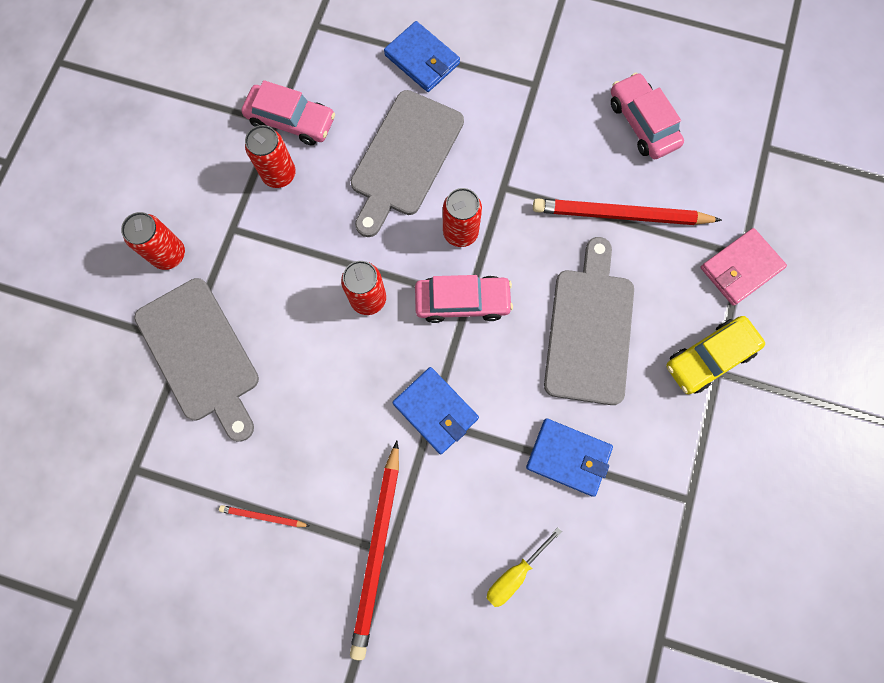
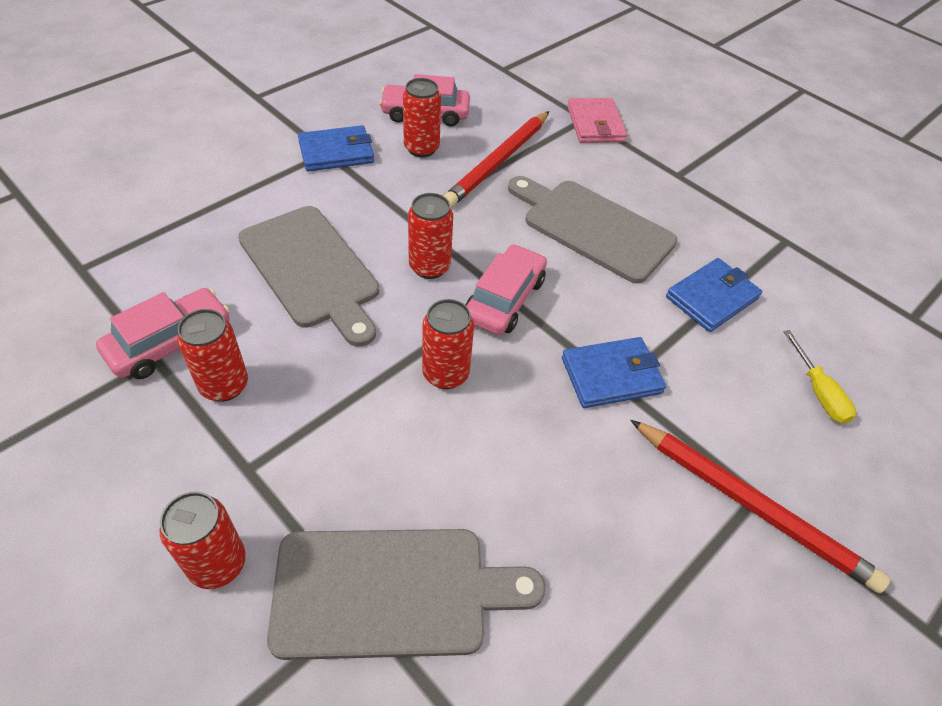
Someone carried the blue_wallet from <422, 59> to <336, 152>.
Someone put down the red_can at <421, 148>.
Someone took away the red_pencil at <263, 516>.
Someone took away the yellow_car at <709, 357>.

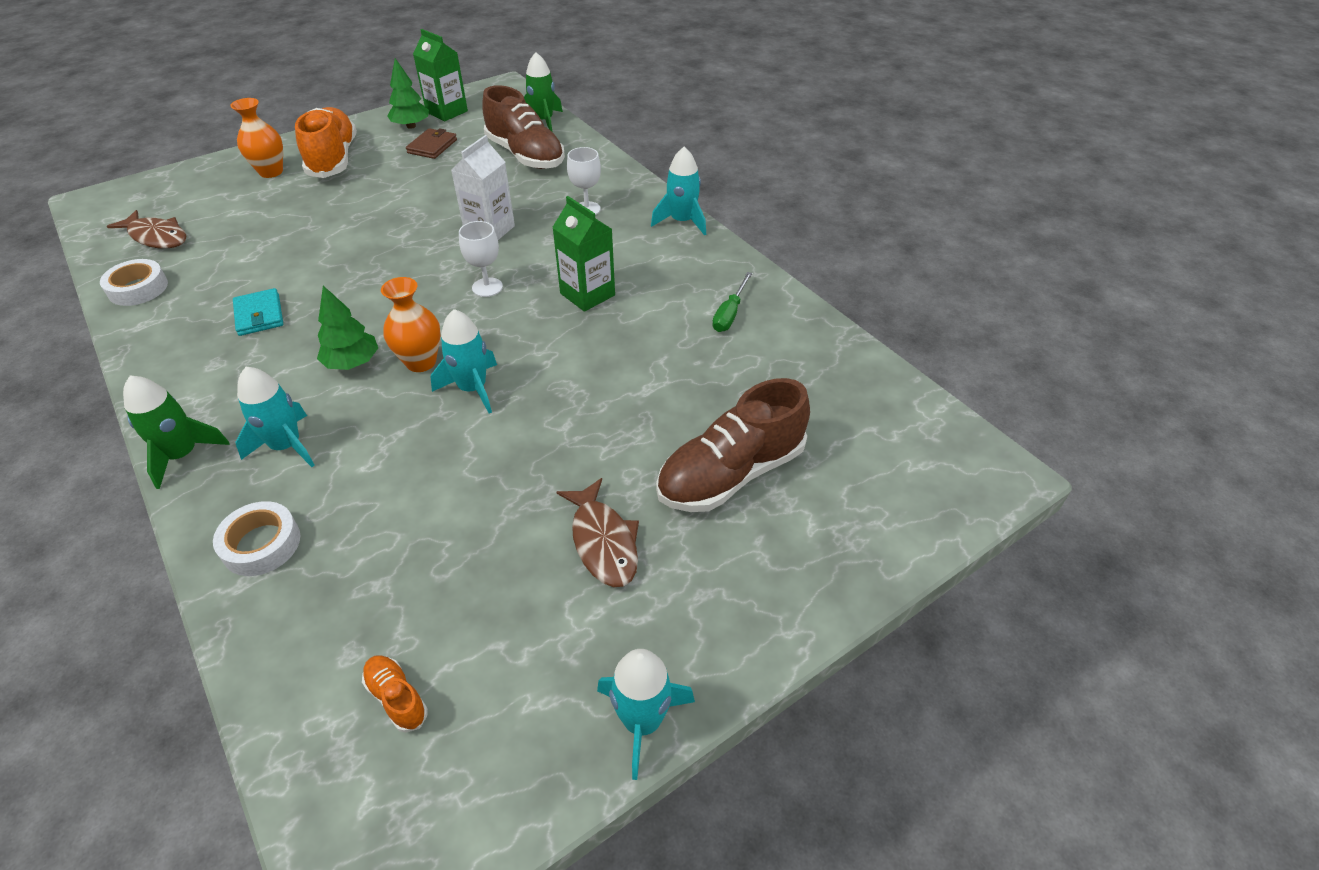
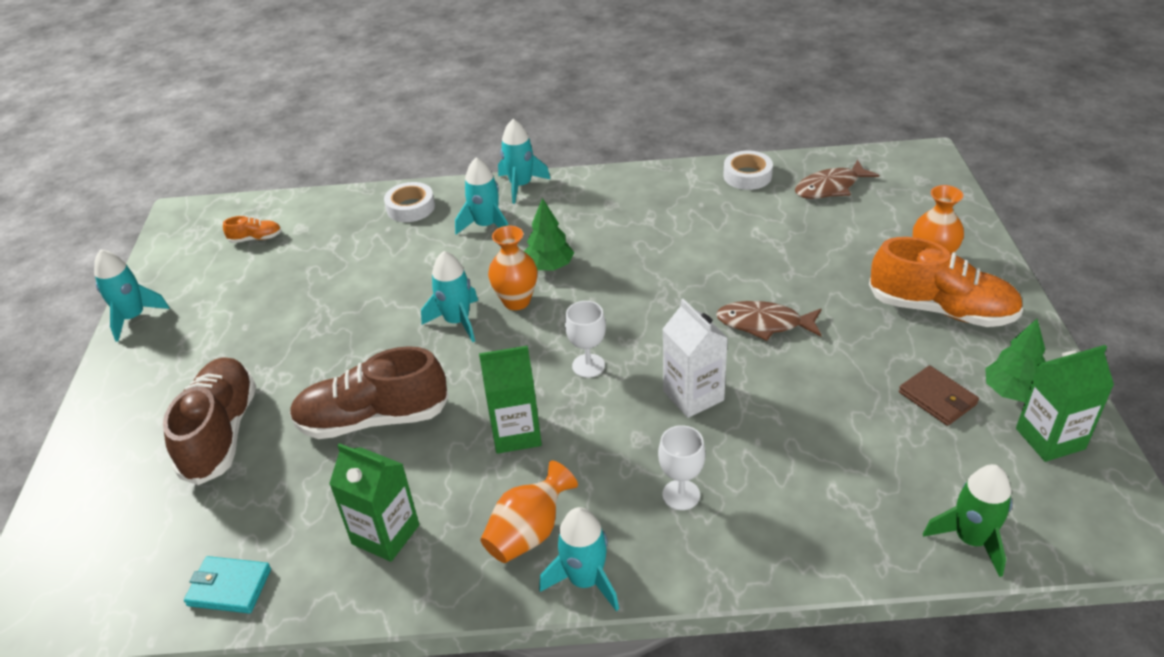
Someone carried the turquoise_wallet from <259, 315> to <229, 587>.
Someone carried the brown_shoe from <525, 155> to <373, 419>.
Someone swapped the green_screwdriver at <730, 314> for the green_carton at <385, 534>.
Someone put down the orange_vase at <529, 533>.
Someone repainted the green_rocket at <183, 455>, which became the turquoise_rocket at <521, 186>.
Someone carried the brown_fish from <603, 542> to <764, 324>.

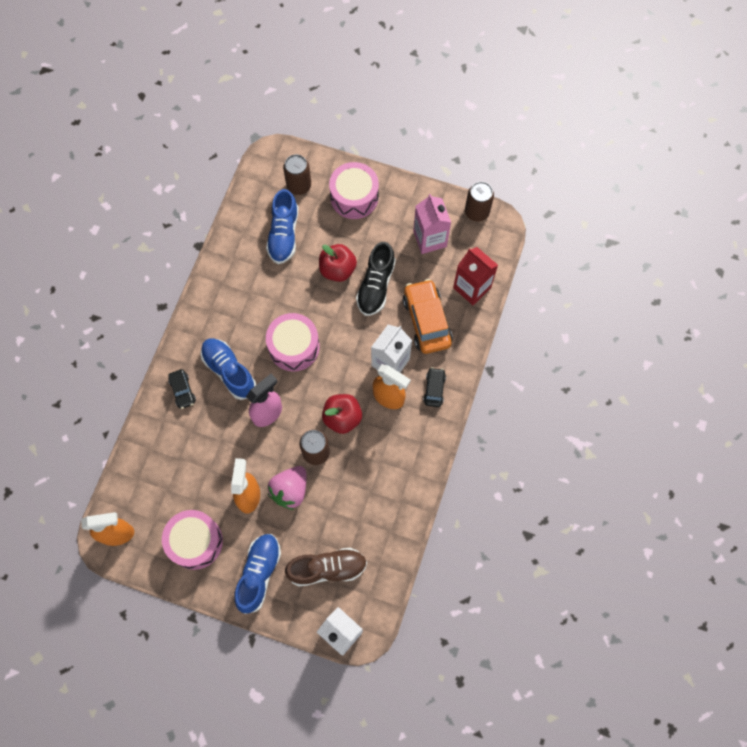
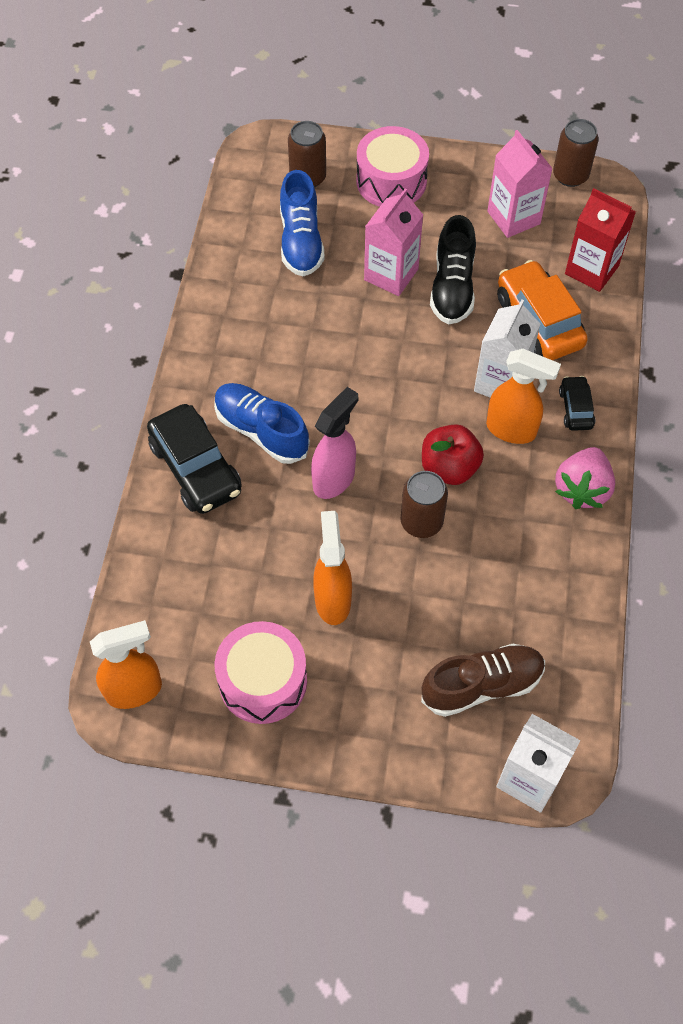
Someone scaled the black_car at <183, 391> by 1.92.
Someone swapped the red_apple at <337, 270> for the pink_carton at <391, 274>.
Someone carried the pink_strawberry from <290, 490> to <582, 489>.
Someone took away the blue_shoe at <259, 574>.
Someone took away the pink_drum at <294, 347>.

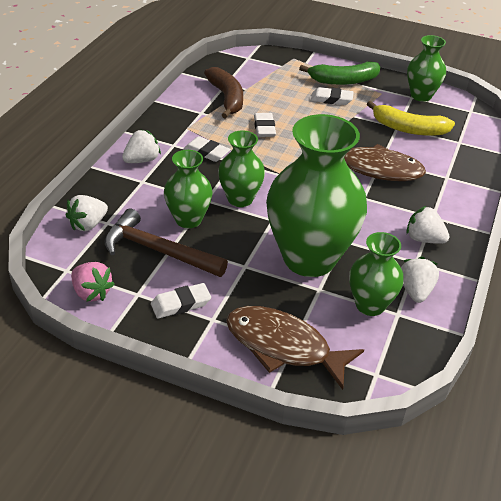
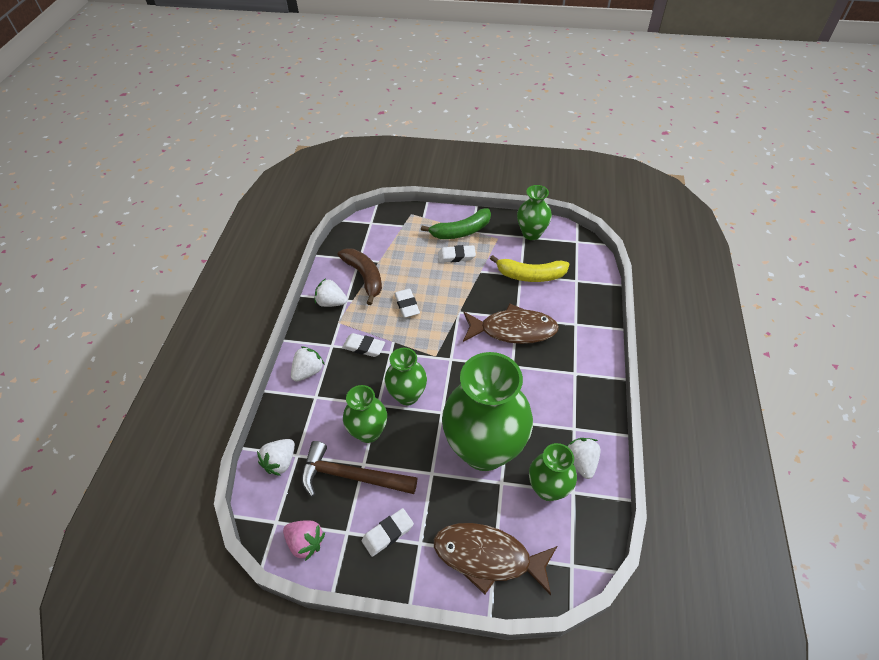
Someone carried the white_strawberry from <424, 239> to <331, 302>.

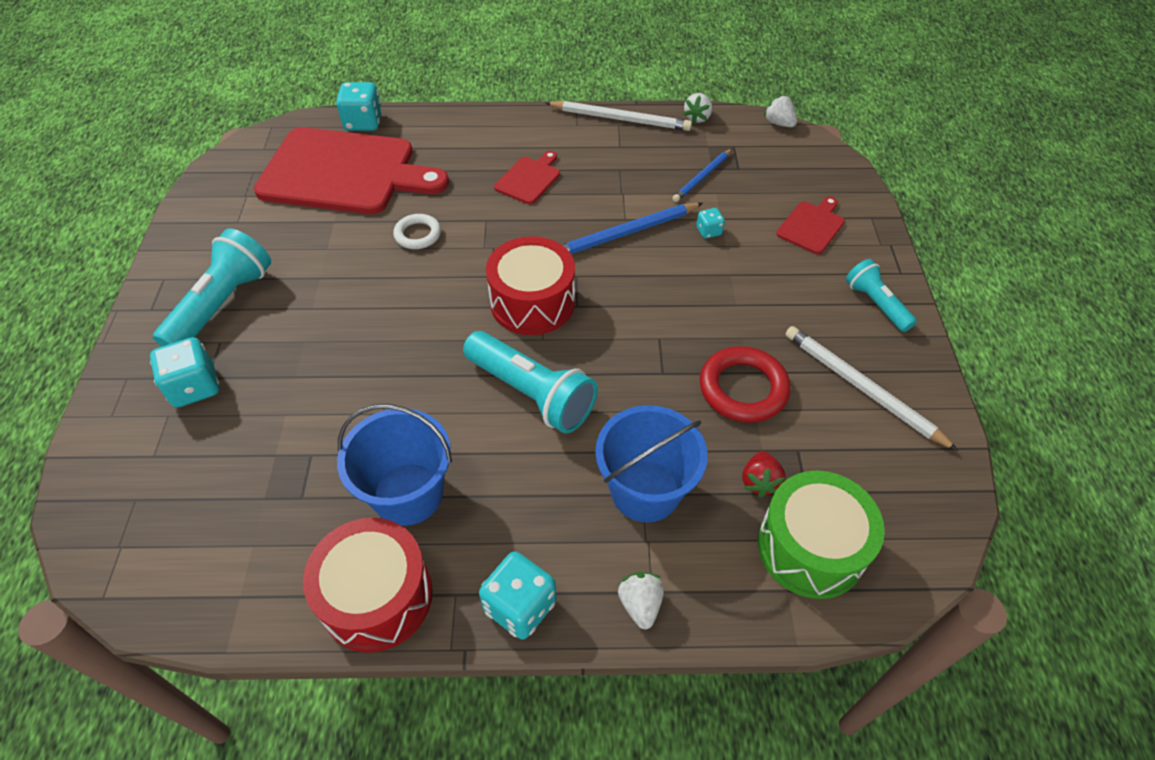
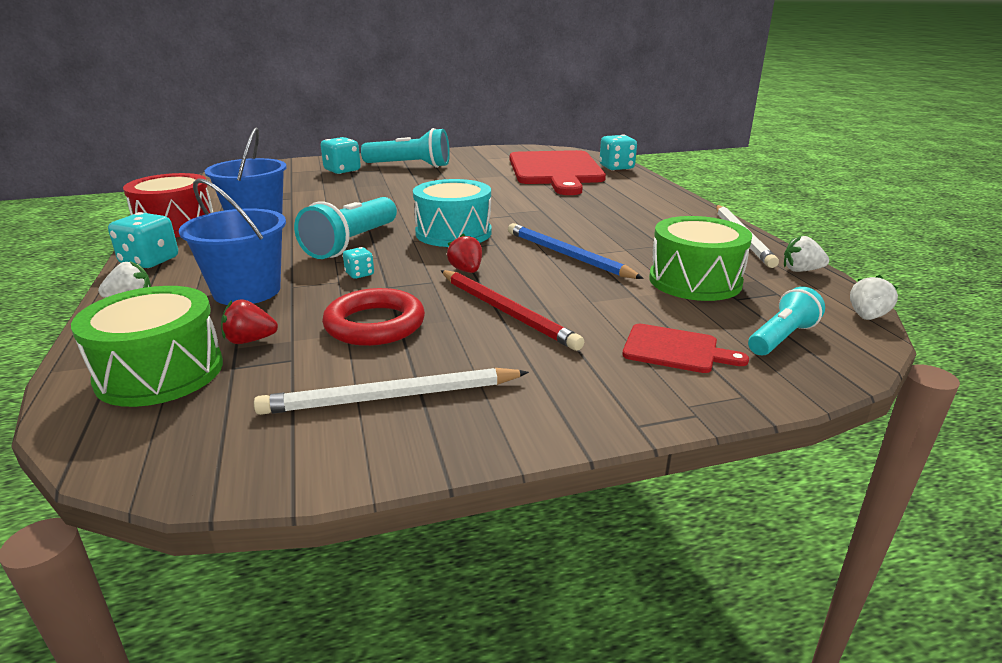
Someone rotated the white_pencil at <862, 388> by 135 degrees counterclockwise.
Someone carried the turquoise_dice from <708, 231> to <359, 274>.
Someone repainted the red_drum at <532, 302>, which became the turquoise_drum at <453, 233>.
Someone put down the red_pencil at <506, 311>.
Someone put down the red_strawberry at <466, 270>.
Someone swapped the blue_pencil at <702, 177> for the green_drum at <695, 281>.
Someone carried the turquoise_flashlight from <875, 304> to <781, 338>.
Someone took away the white_ring at <418, 234>.
Someone took away the red_cutting_board at <529, 179>.

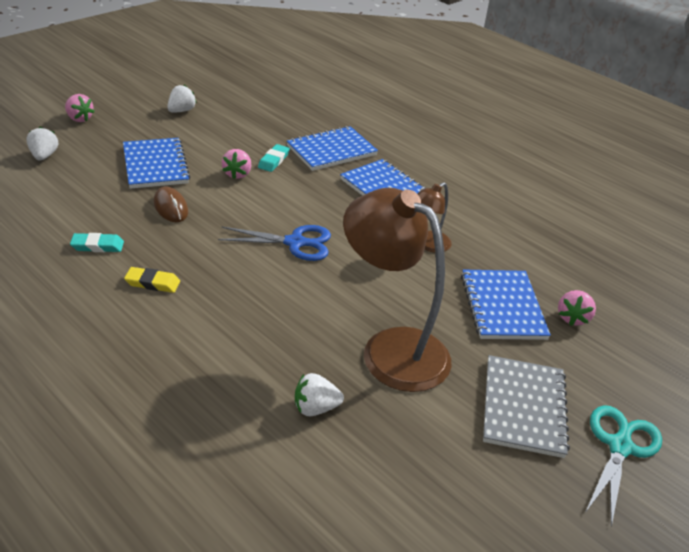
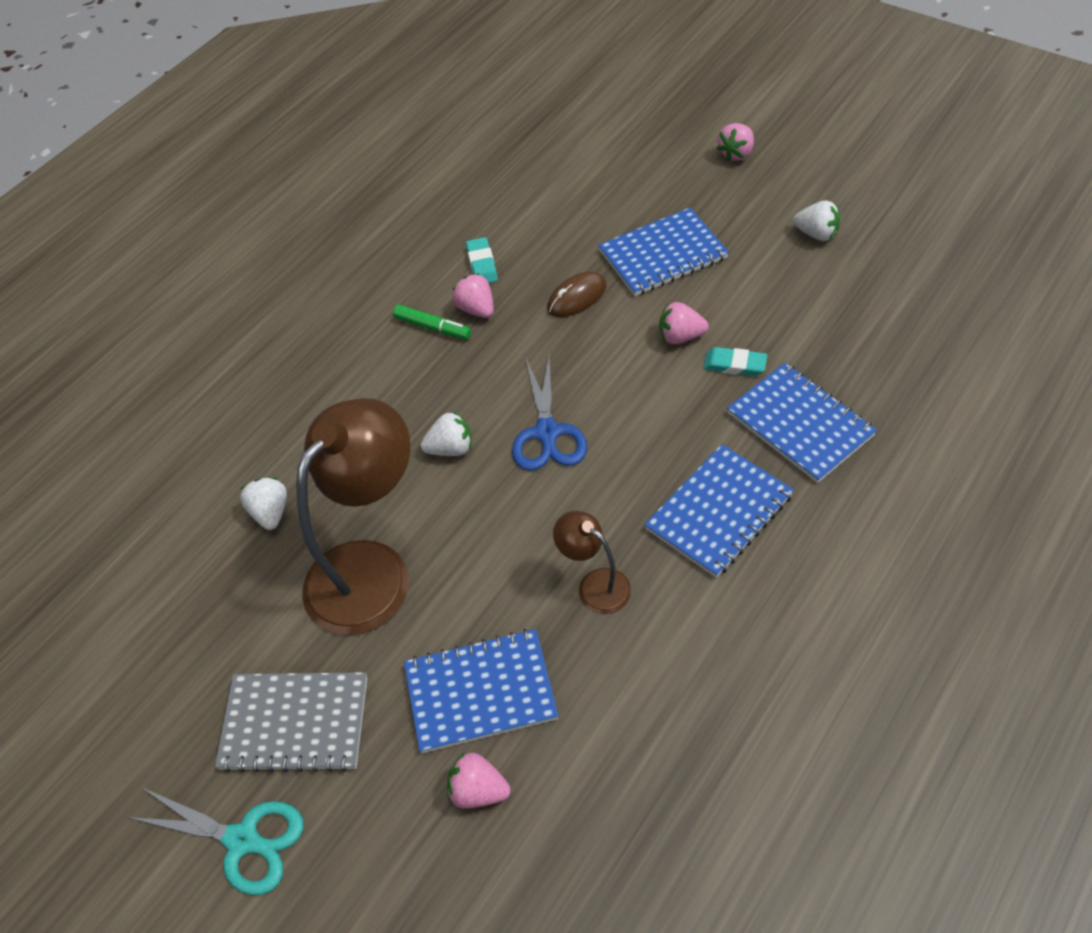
Someone swapped the yellow_eraser at <152, 283> for the green_marker at <433, 327>.
Someone carried the white_strawberry from <44, 156> to <451, 448>.
Someone put down the pink_strawberry at <476, 309>.

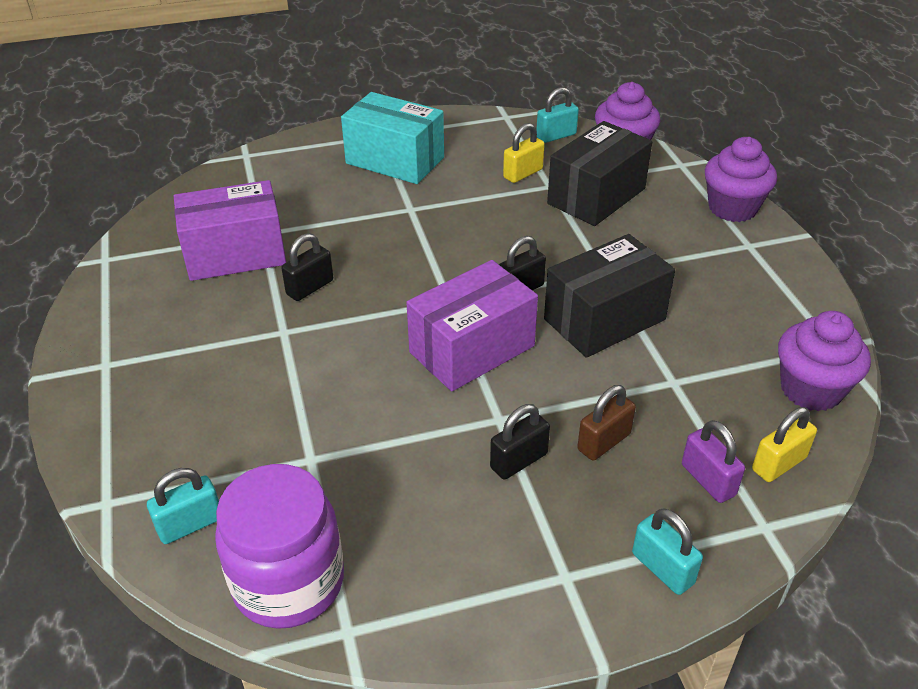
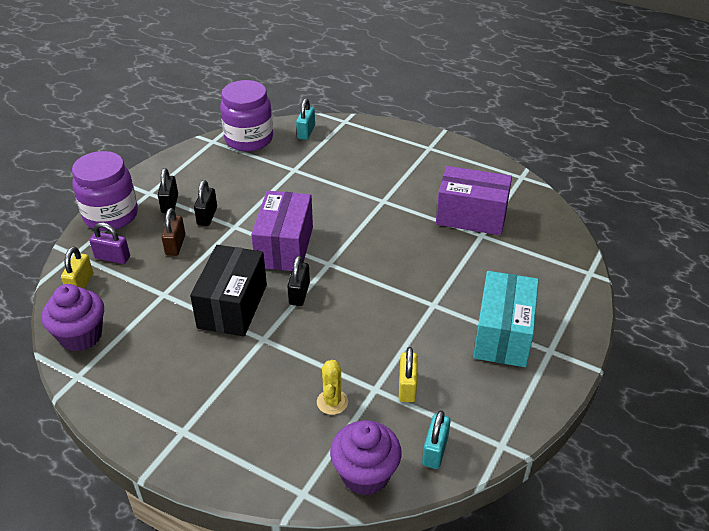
Someone swapped the turquoise_padlock at <662, 568> for the purple_jar at <111, 215>.
Someone carried the black_padlock from <310, 287> to <170, 204>.
Someone swapped the black_box at <596, 196> for the yellow_cactus at <332, 402>.
Someone rotated the purple_box at <235, 254> by 75 degrees clockwise.
Someone rotated the turquoise_box at <395, 160> by 60 degrees counterclockwise.
Someone took away the purple_cupcake at <732, 208>.

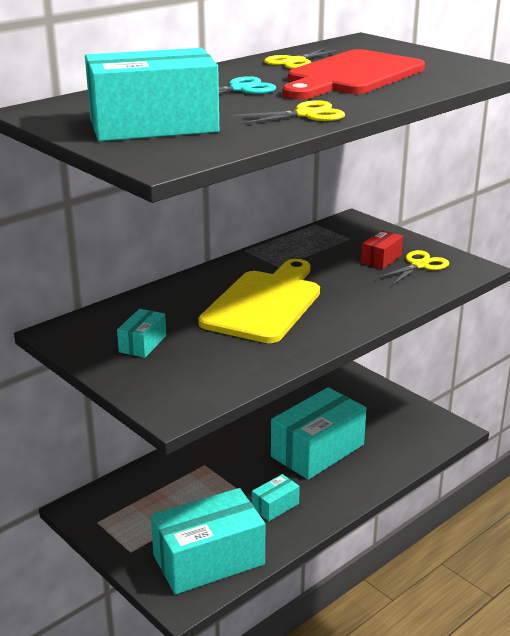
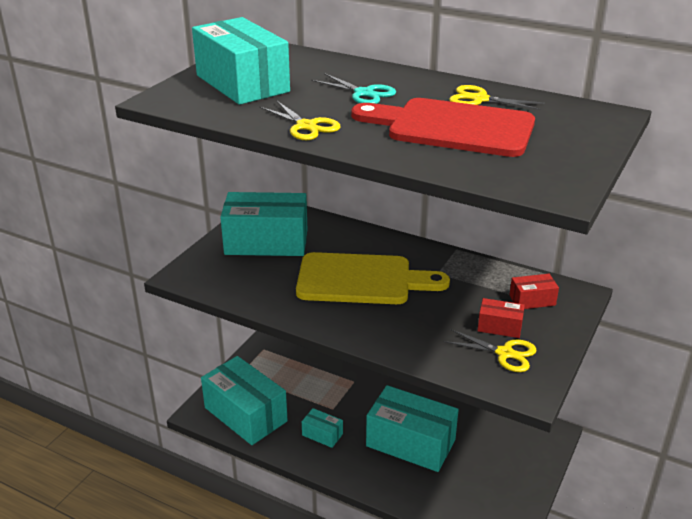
Someone scaled the turquoise_box at <142, 344> by 2.18.
Someone put down the red_box at <532, 300>.

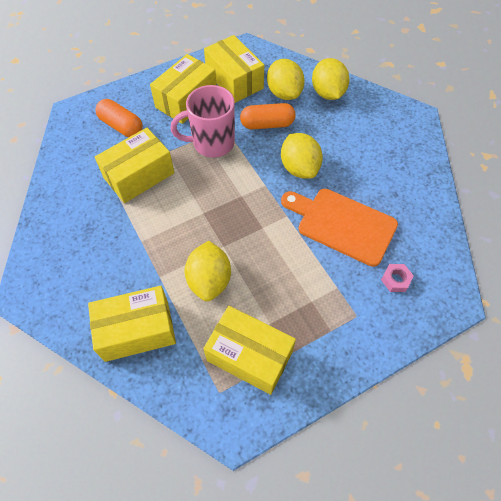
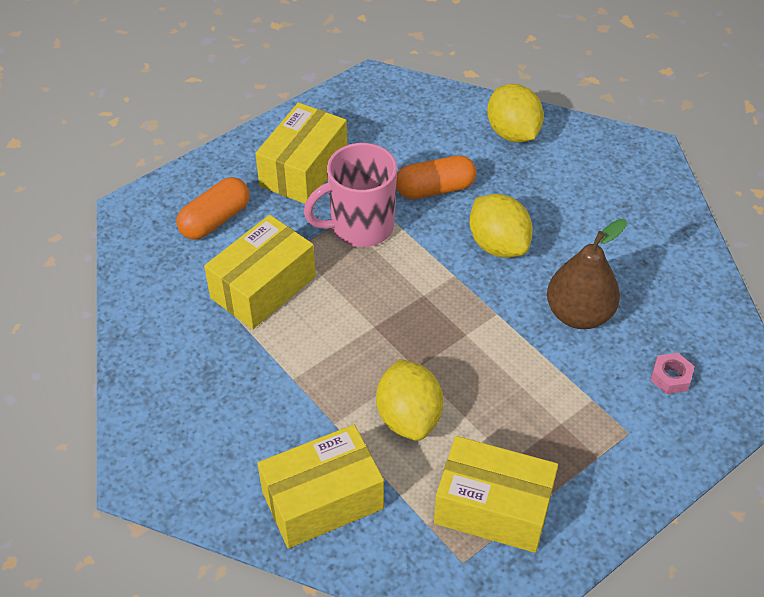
Someone rotated the orange_capsule at <121, 126> by 75 degrees counterclockwise.
Someone swapped the orange_cutting_board at <342, 224> for the brown_pear at <579, 314>.
Someone took away the yellow_box at <234, 80>.
Someone took away the yellow_lemon at <284, 93>.

